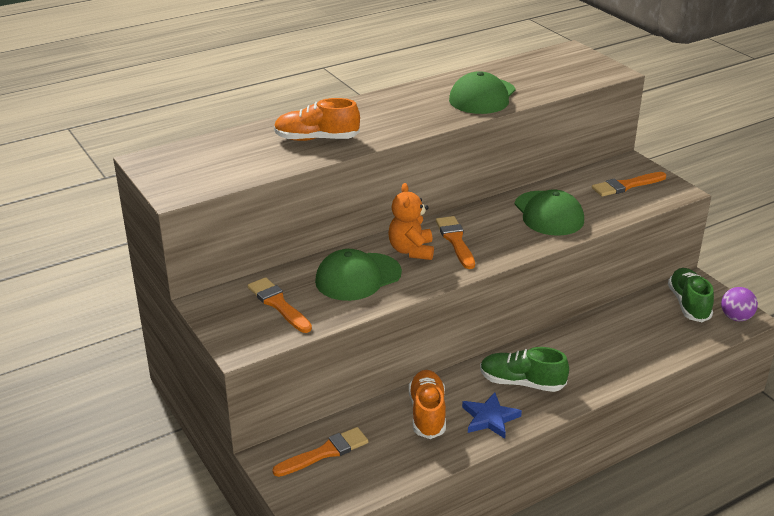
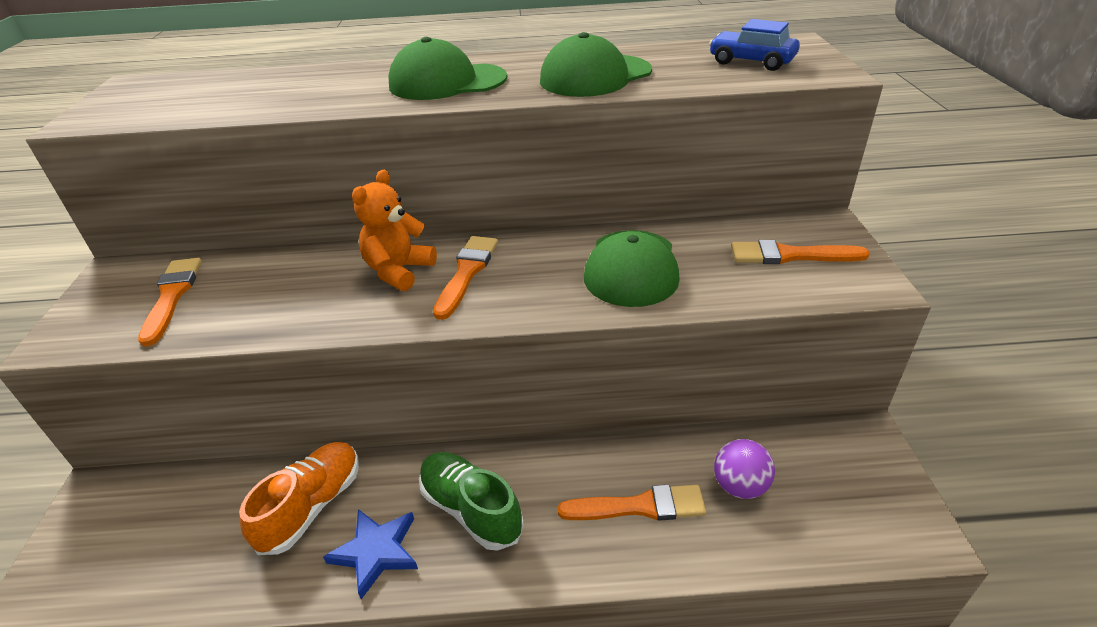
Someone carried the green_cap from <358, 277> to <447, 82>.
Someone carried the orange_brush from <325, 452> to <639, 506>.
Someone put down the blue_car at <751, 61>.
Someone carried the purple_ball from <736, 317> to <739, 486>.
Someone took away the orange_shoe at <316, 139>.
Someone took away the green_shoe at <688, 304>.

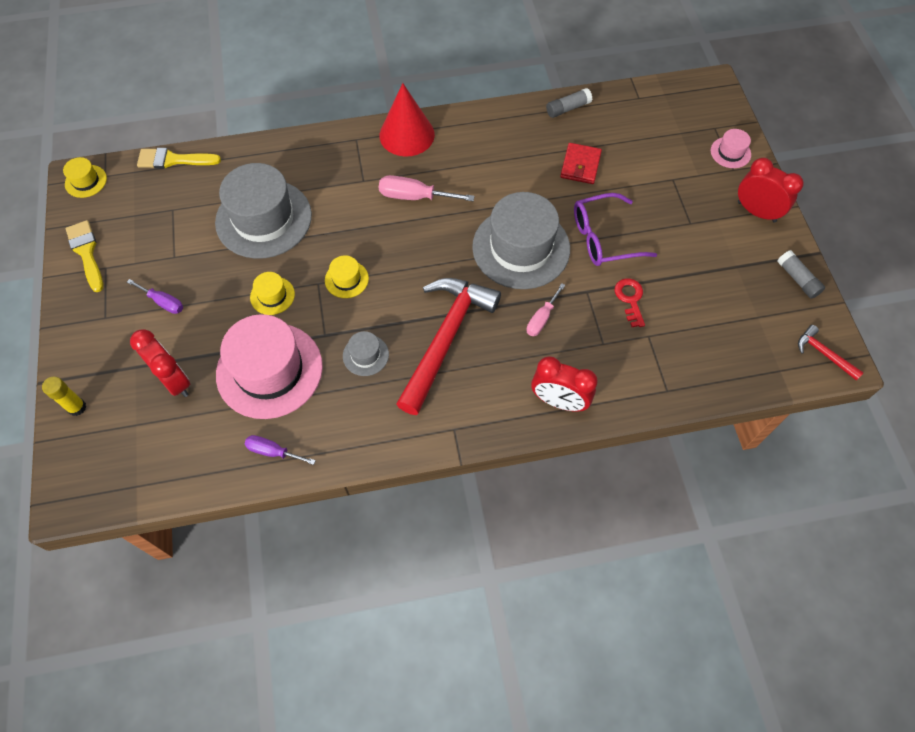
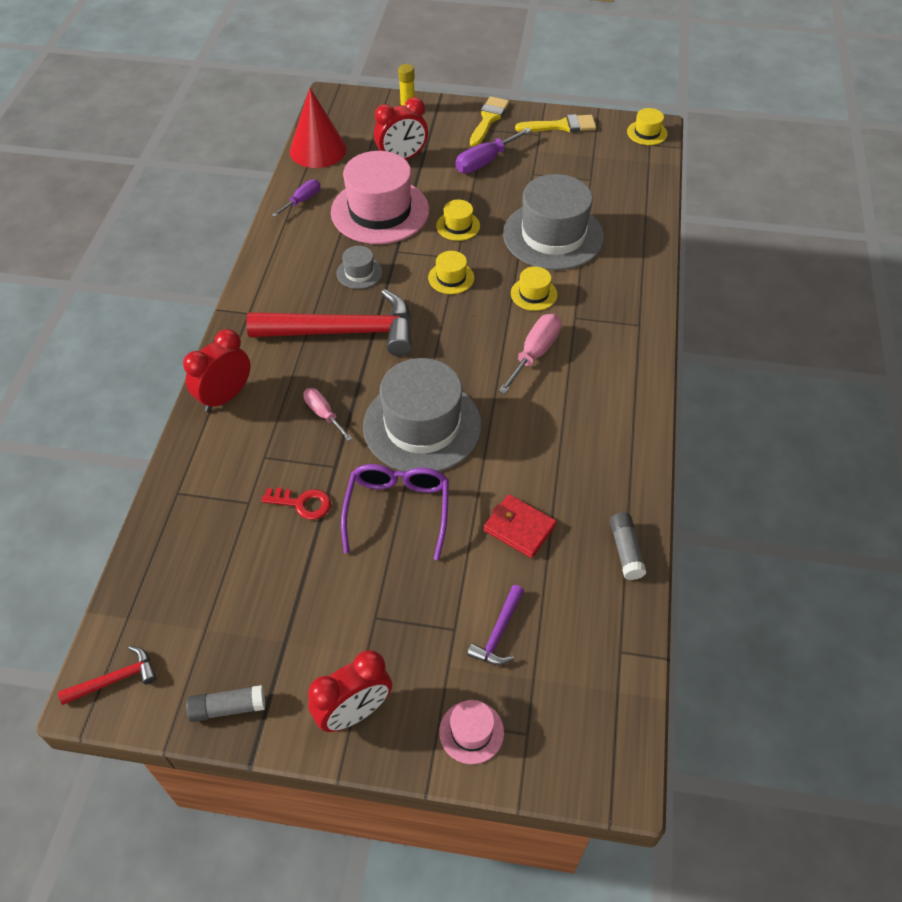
Someone rotated the red_hammer at <446, 339> by 45 degrees counterclockwise.
Someone carried the red_cone from <407, 135> to <318, 150>.
Someone scaled the purple_screwdriver at <163, 302> by 1.53.
Someone put down the purple_hammer at <498, 633>.
Someone carried the yellow_brush from <173, 160> to <488, 119>.
Someone put down the yellow_hat at <534, 294>.

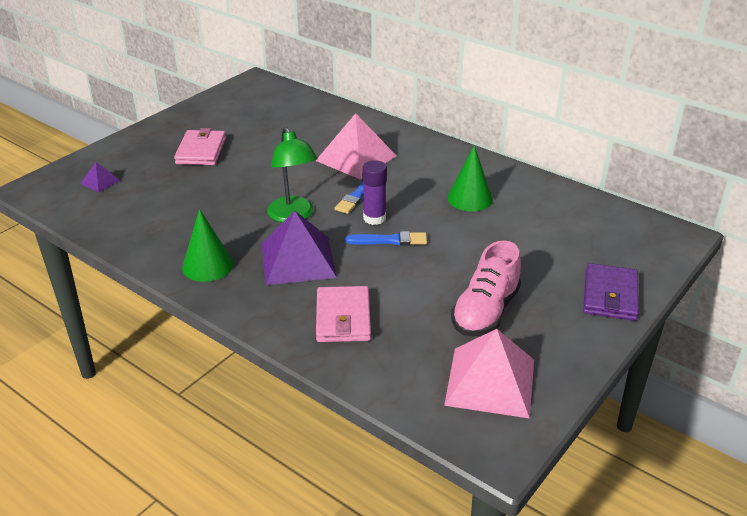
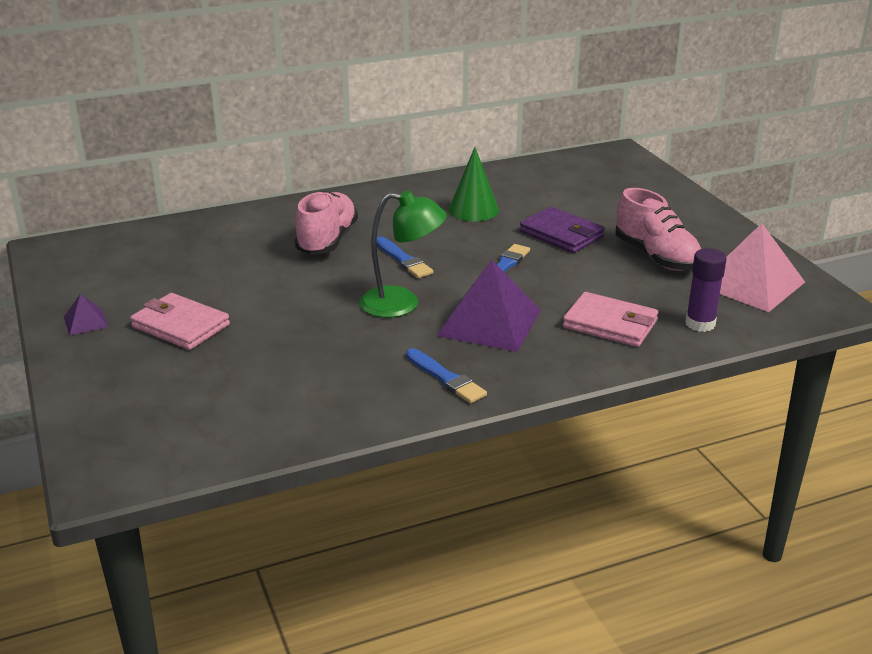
Someone carried the purple_pyramid from <100, 182> to <85, 322>.
Someone swapped the pink_pyramid at <356, 158> for the pink_shoe at <327, 240>.
Someone swapped the green_cone at <207, 265> for the blue_brush at <446, 378>.
Someone carried the purple_wallet from <610, 295> to <561, 234>.
Someone carried the purple_glue_stick from <374, 218> to <700, 324>.

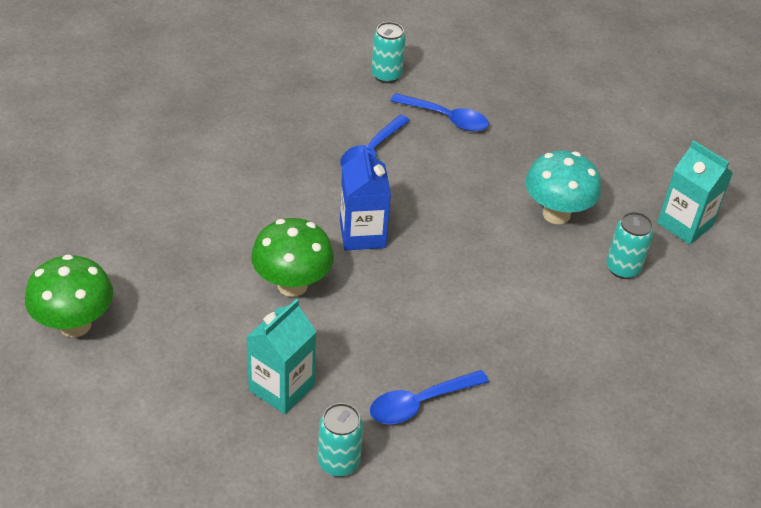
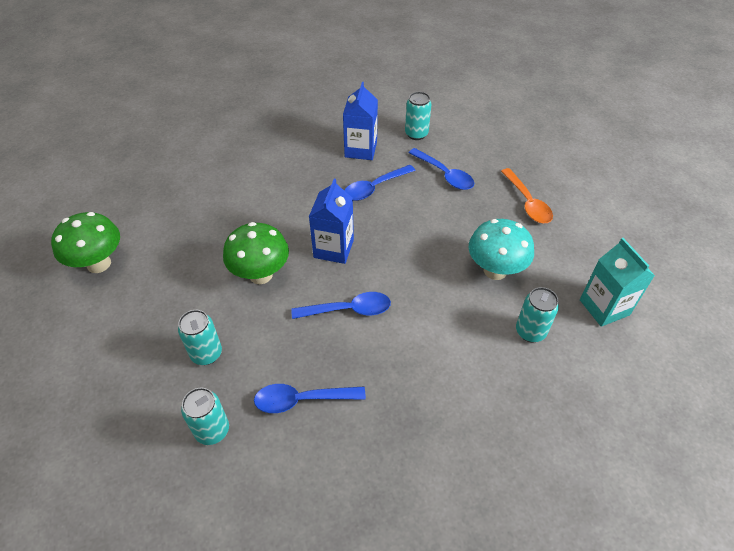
Someone swapped the turquoise_carton at <281, 387> for the turquoise_can at <206, 354>.
Someone put down the blue_spoon at <348, 310>.
Someone put down the blue_carton at <360, 149>.
Someone put down the orange_spoon at <527, 202>.

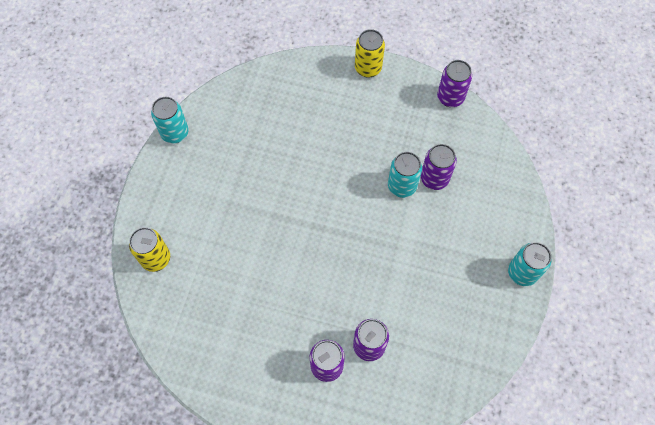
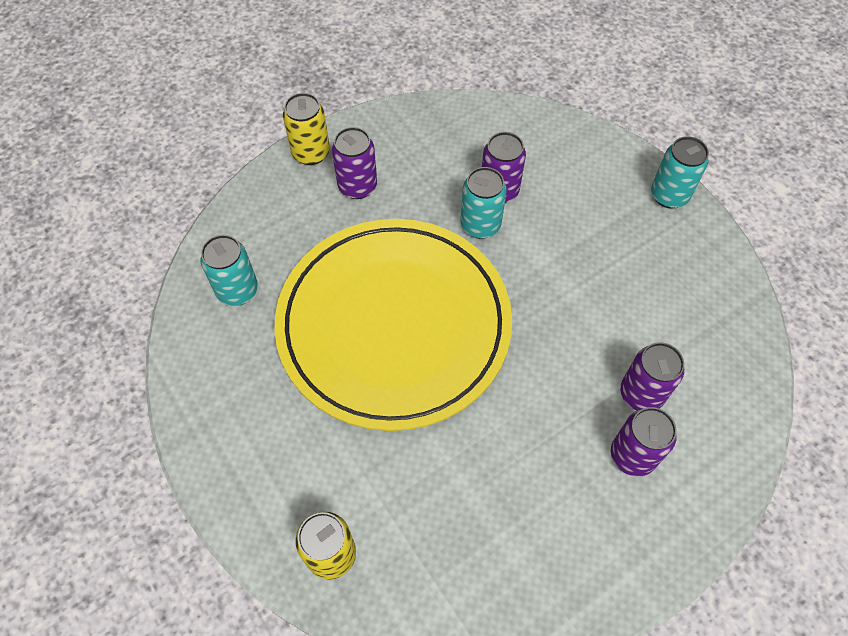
Someone carried the turquoise_can from <175, 133> to <237, 291>.
Someone put down the yellow_plate at <394, 325>.
Someone carried the purple_can from <450, 97> to <357, 186>.

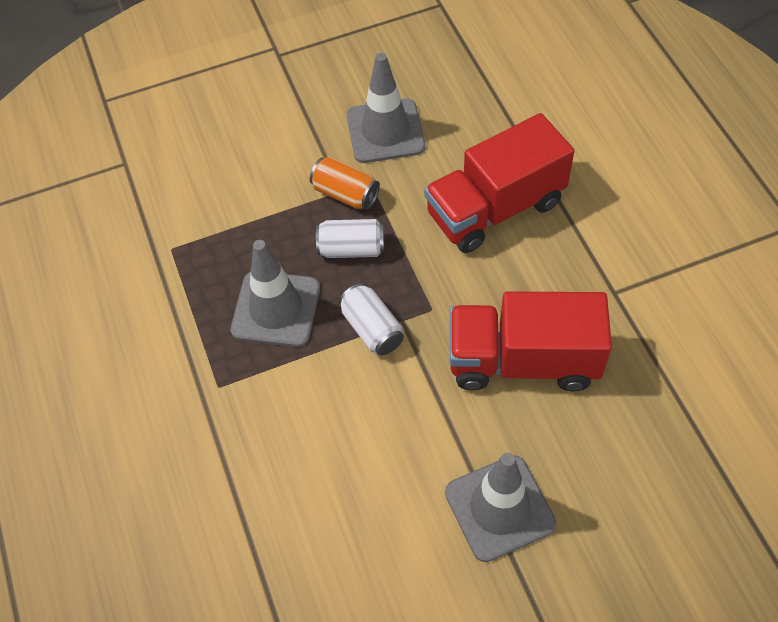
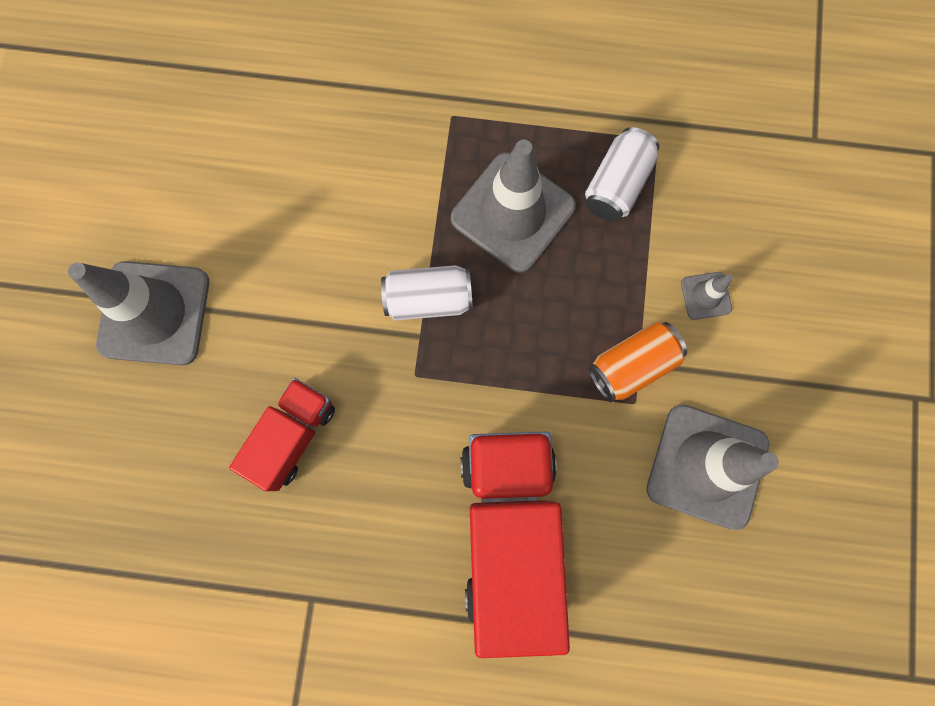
Someone scaled the red_truck at <523, 361> by 0.55.
Someone carried the white_can from <351, 249> to <617, 185>.
Someone put down the grey_traffic_cone at <705, 296>.

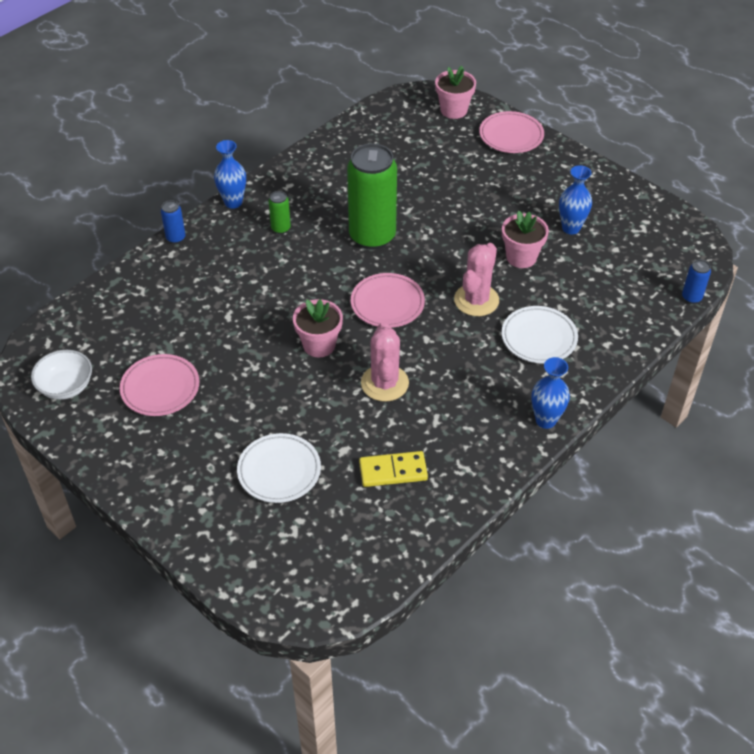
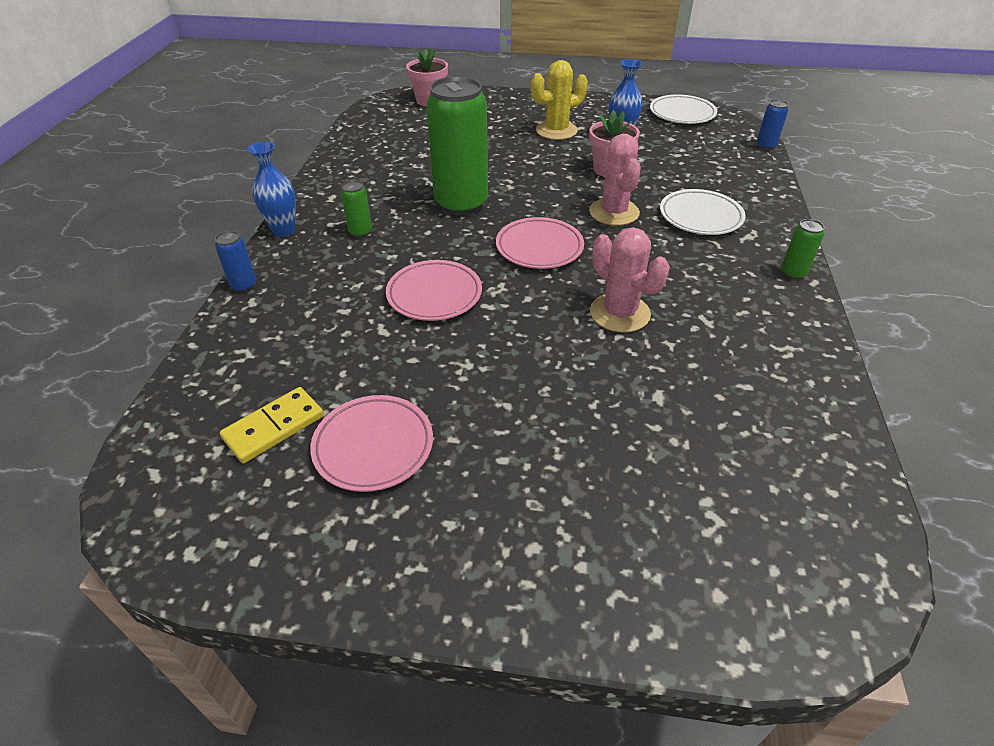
Someone carried the yellow_domino from <393, 471> to <274, 427>.
Someone carried the pink_plate from <511, 136> to <434, 295>.
Someone put down the yellow_cactus at <556, 131>.
Someone carried the white_plate from <279, 471> to <682, 114>.
Someone swapped the blue_vase at <546, 420> for the green_can at <793, 273>.
Someone took away the white_bowl at <66, 387>.
Someone took away the pink_flower_pot at <319, 345>.

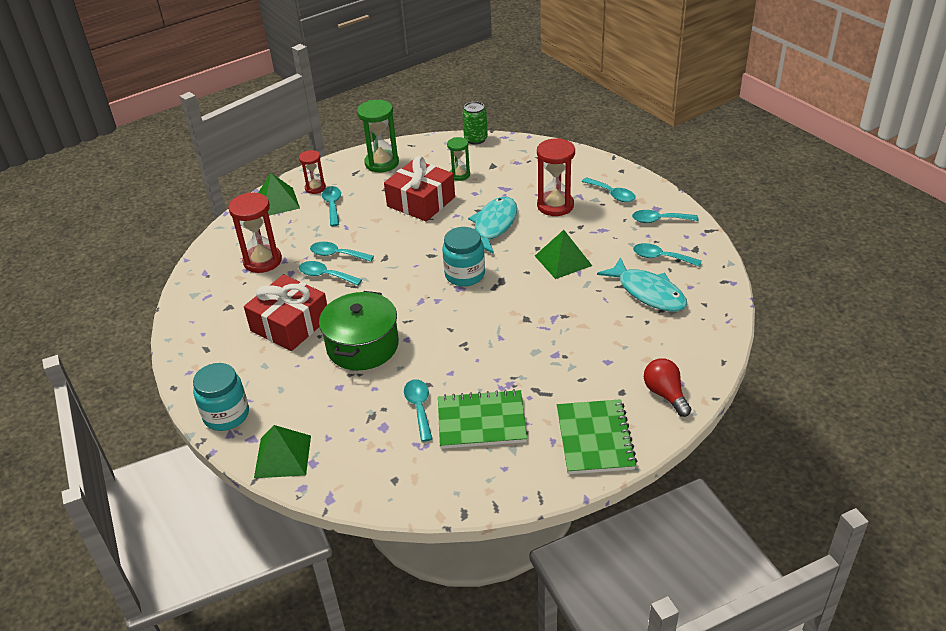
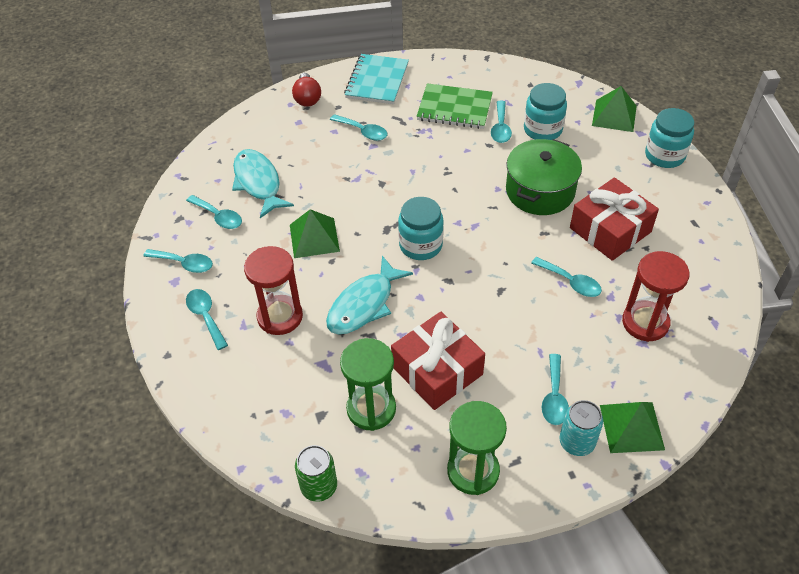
Someone carried the turquoise_spoon from <337, 254> to <363, 131>.
Someone scaled the green_hourglass at <459, 175> by 1.68.
Someone repainted the green_notebook at <595, 438>, which became the turquoise_notebook at <377, 81>.
Someone put down the turquoise_jar at <542, 130>.
Someone swapped the red_hourglass at <315, 188> for the turquoise_can at <576, 442>.

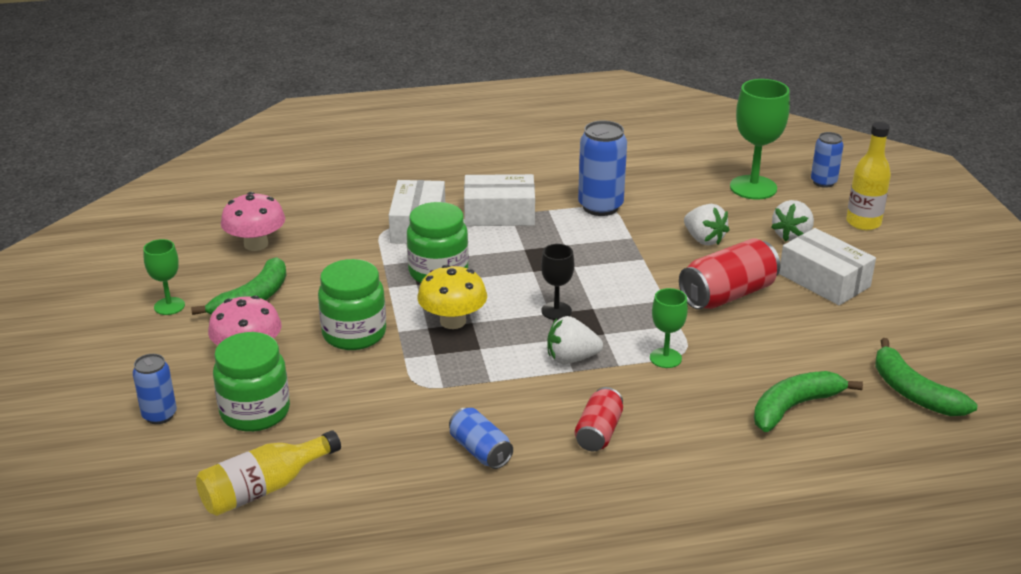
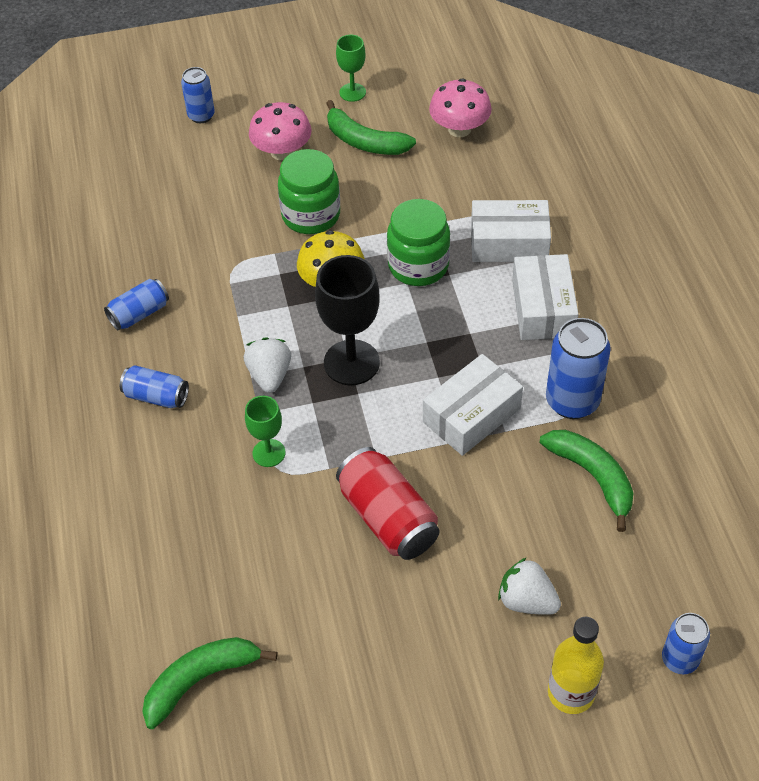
Someone repainted the red_can at <598, 432>, which became the blue_can at <156, 396>.
Someone scaled the black_goblet at <556, 311> by 1.79.
Someone carried the white_box from <824, 280> to <471, 415>.
Someone carried the green_banana from <794, 407> to <593, 477>.
Someone took away the yellow_bottle at <264, 488>.
Someone took away the green_jar at <255, 412>.
Someone took away the white_strawberry at <704, 239>.
Someone took away the green_goblet at <753, 187>.

